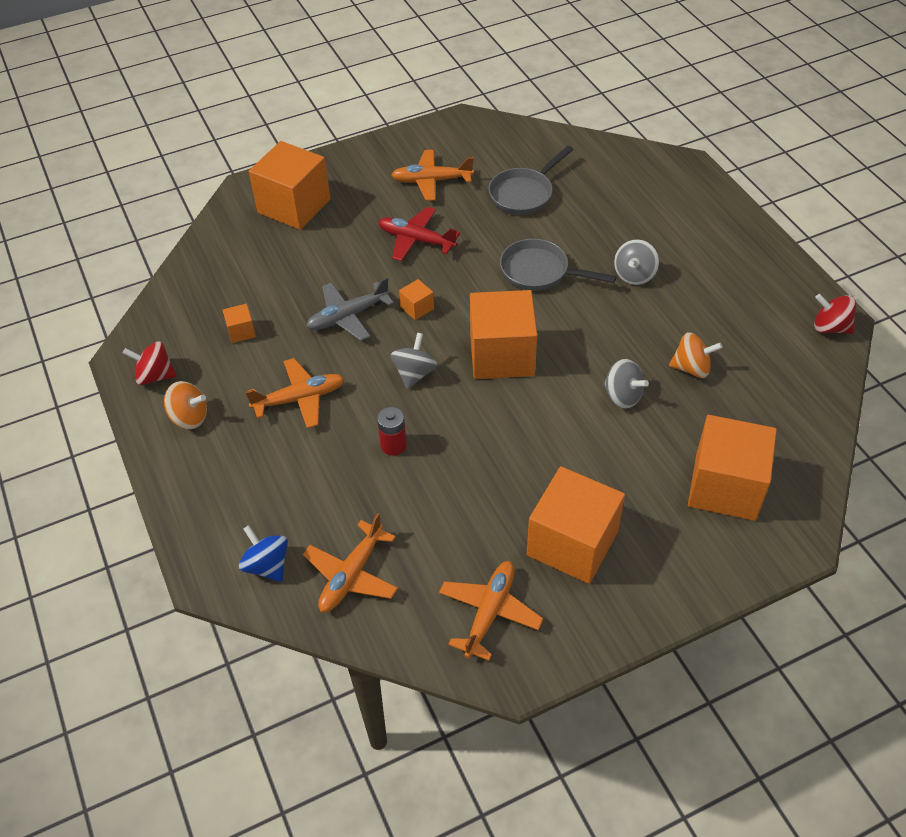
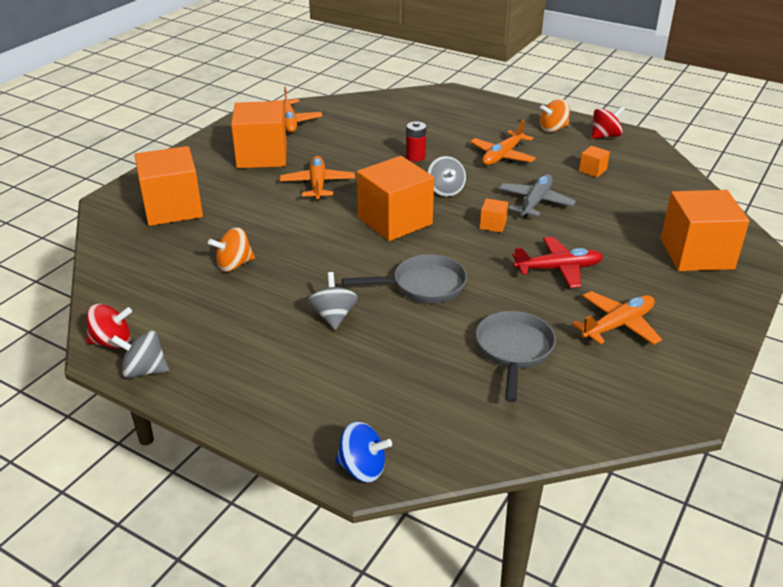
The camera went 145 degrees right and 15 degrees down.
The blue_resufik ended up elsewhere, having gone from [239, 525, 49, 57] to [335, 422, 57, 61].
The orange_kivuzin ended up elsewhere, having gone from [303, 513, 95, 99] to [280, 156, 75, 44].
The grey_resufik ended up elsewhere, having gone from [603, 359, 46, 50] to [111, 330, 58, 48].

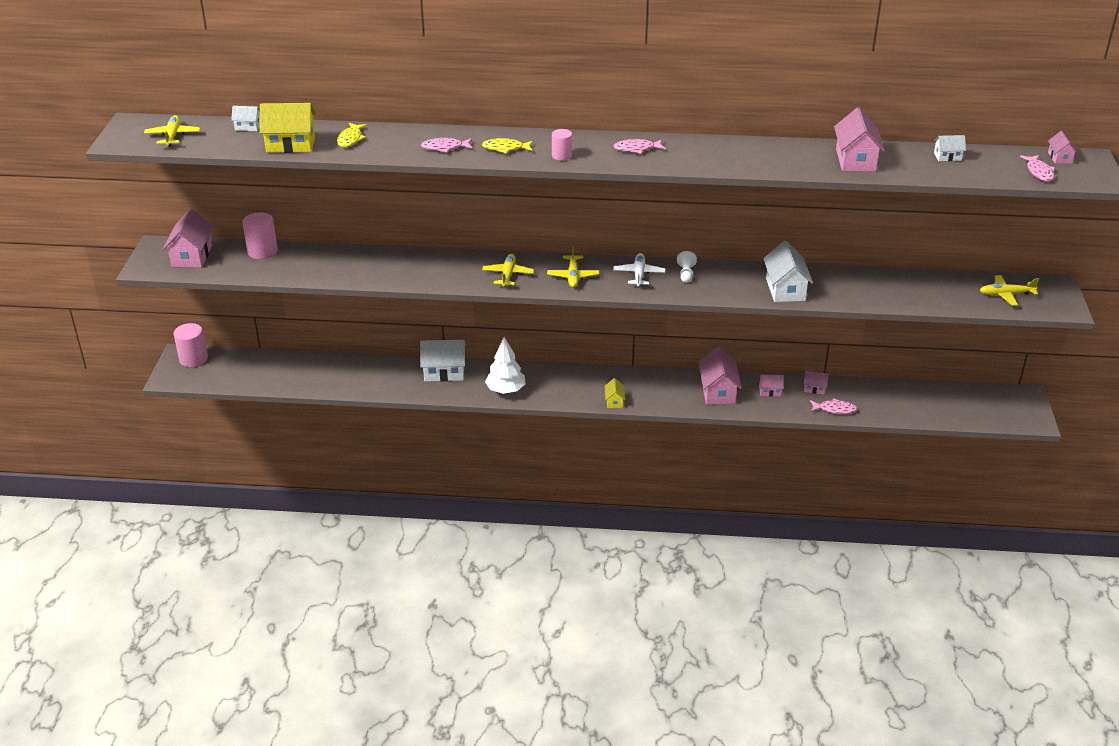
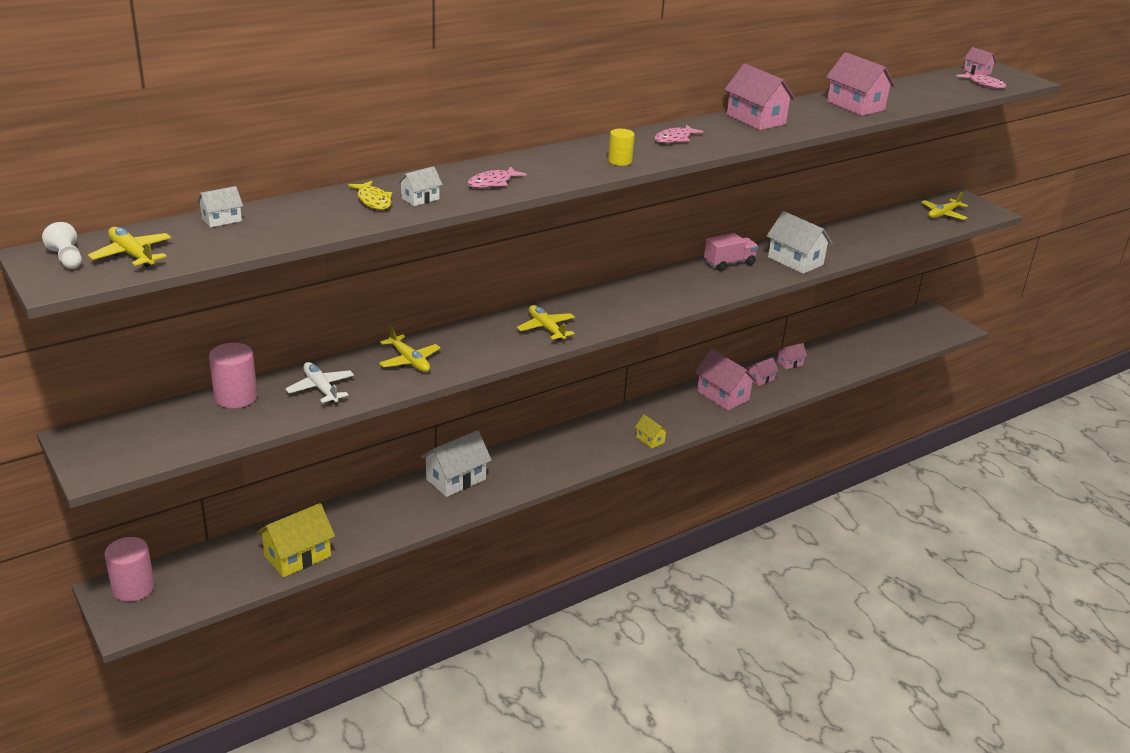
The camera went 40 degrees left and 5 degrees down.
The second view lost the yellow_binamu at [482, 138, 51, 15].
The second view lost the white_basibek at [485, 337, 41, 57].
The second view lost the pink_binamu at [810, 398, 47, 16].
The second view gained the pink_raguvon at [704, 233, 54, 38].
The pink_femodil ended up elsewhere, having gone from [163, 209, 50, 59] to [724, 64, 72, 66].
The yellow_femodil ended up elsewhere, having gone from [259, 103, 57, 50] to [257, 503, 78, 74].
The yellow_kivuzin ended up elsewhere, having gone from [547, 246, 52, 42] to [379, 325, 62, 47].
The white_kivuzin ended up elsewhere, having gone from [613, 253, 52, 33] to [285, 362, 69, 41].
The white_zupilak ended up elsewhere, having gone from [677, 251, 20, 32] to [42, 222, 40, 47].
The white_femodil ended up elsewhere, having gone from [934, 135, 32, 26] to [398, 166, 45, 40].
What was the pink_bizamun at [552, 129, 20, 32] turned into the yellow_bizamun at [608, 129, 27, 37].

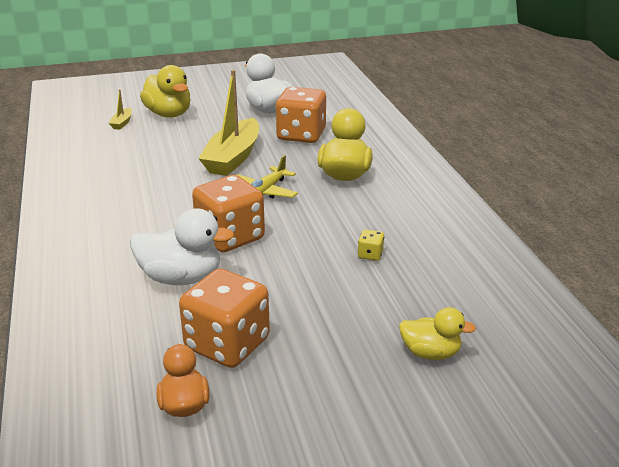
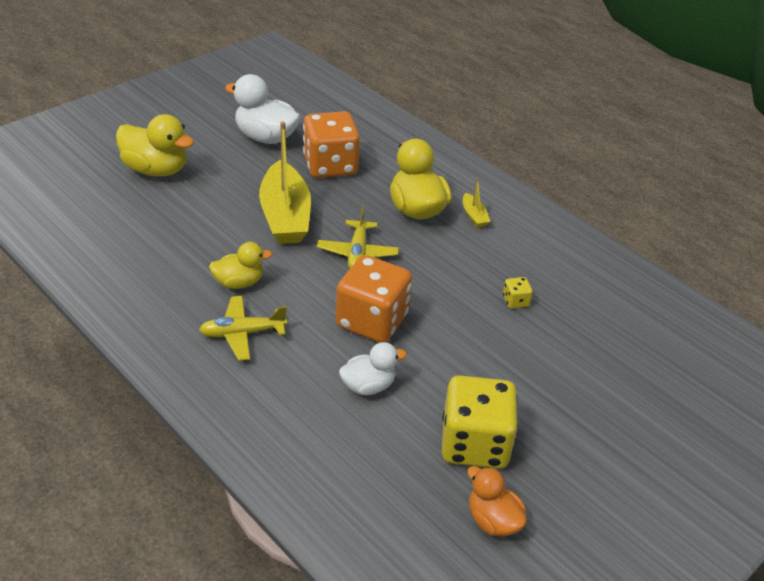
The camera went 30 degrees left and 10 degrees up.
The second view gained the yellow_kivuzin at [199, 296, 88, 65].
The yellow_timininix ended up elsewhere, having gone from [109, 89, 23, 41] to [463, 178, 27, 50].
The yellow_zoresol ended up elsewhere, having gone from [399, 307, 77, 53] to [209, 242, 63, 47].
What was the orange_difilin at [179, 269, 91, 99] turned into the yellow_difilin at [442, 375, 76, 94].
The size of the white_zoresol at [130, 208, 104, 77] changed by a factor of 0.62.

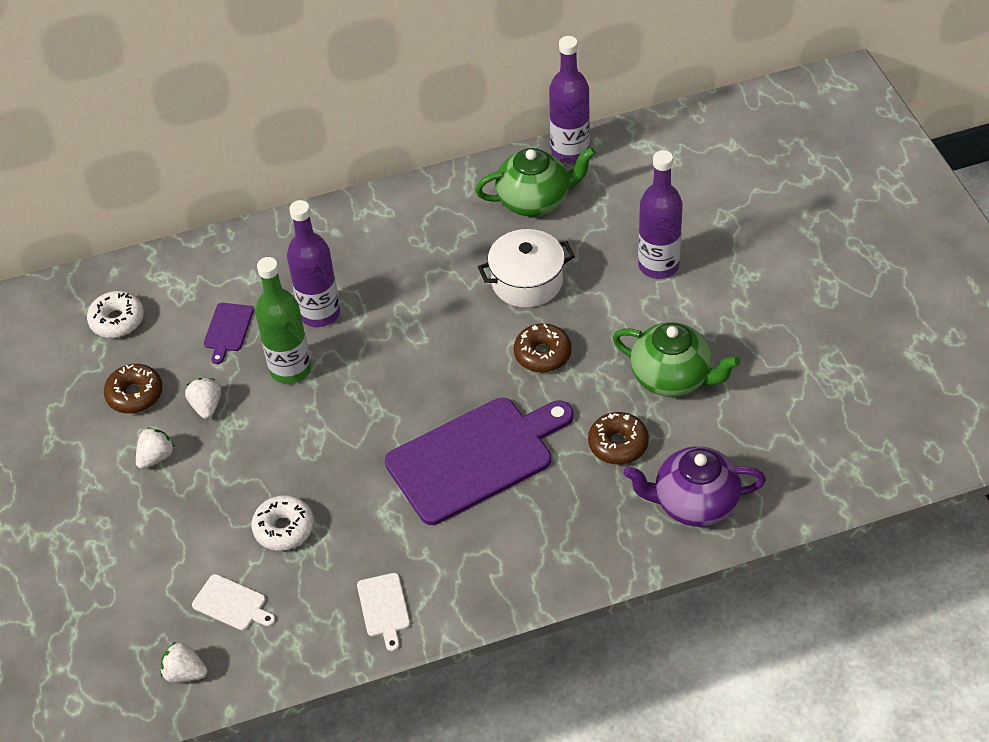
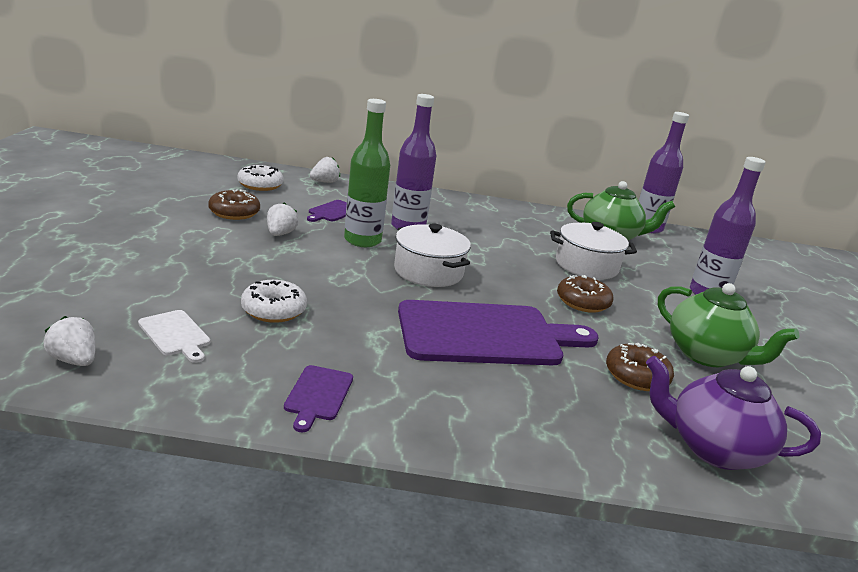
The camera went 15 degrees right and 25 degrees down.
The second view gained the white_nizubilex at [394, 223, 77, 64].
The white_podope ended up elsewhere, having gone from [136, 427, 39, 42] to [310, 157, 30, 26].
What was the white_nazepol at [357, 573, 53, 78] turned into the purple_nazepol at [284, 365, 69, 67].

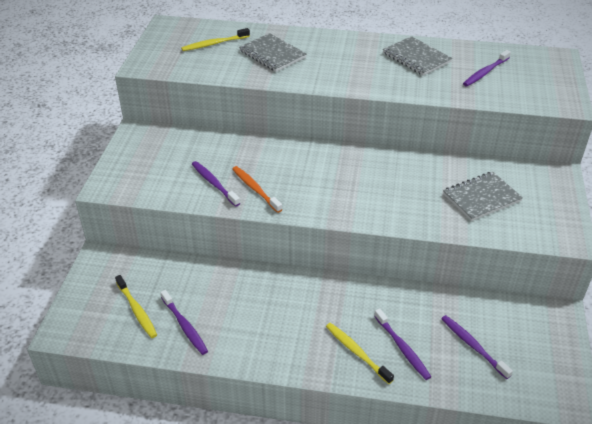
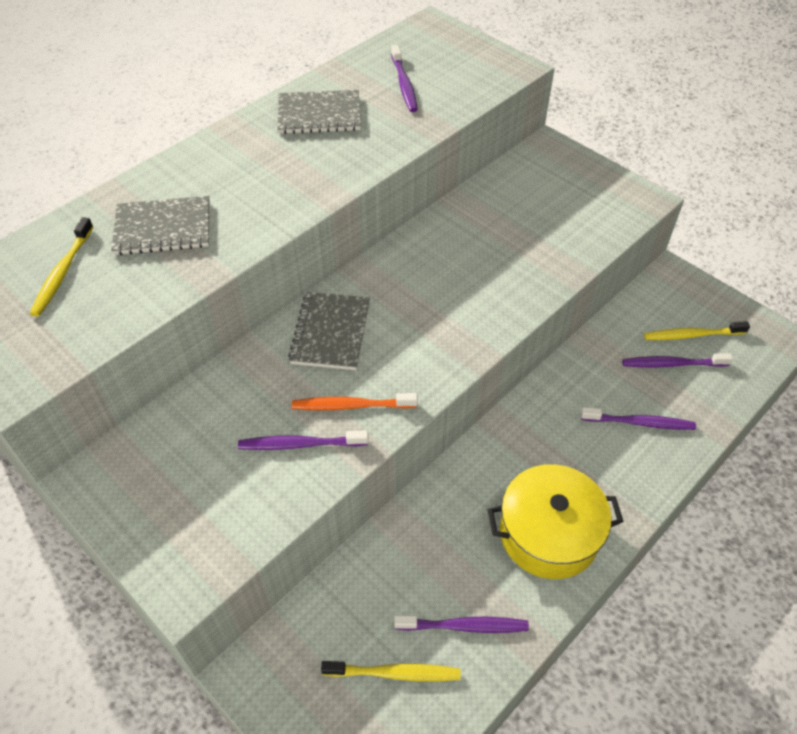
The camera went 55 degrees left and 10 degrees up.
The second view gained the yellow_nizubilex at [488, 464, 135, 115].
The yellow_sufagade ended up elsewhere, having gone from [326, 323, 68, 61] to [644, 321, 106, 19].
The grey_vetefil ended up elsewhere, having gone from [443, 172, 80, 49] to [288, 292, 82, 78].

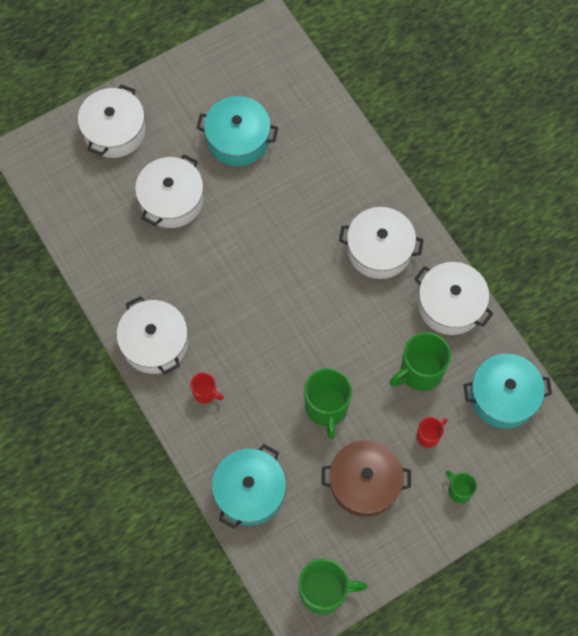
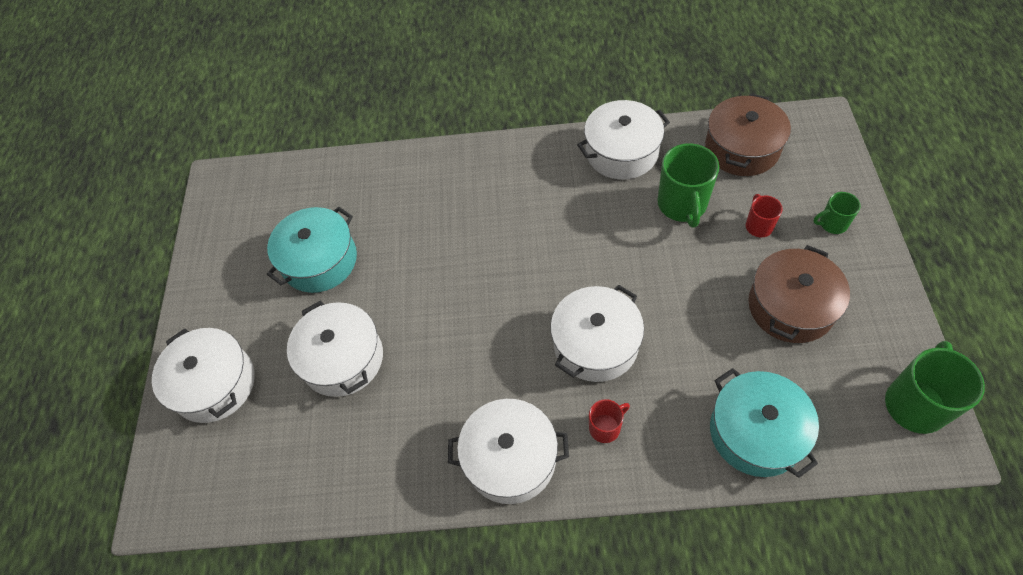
The camera went 55 degrees left and 10 degrees down.
The second view lost the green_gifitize at [304, 368, 48, 72].
The white_nizubilex ended up elsewhere, having gone from [339, 207, 85, 72] to [550, 285, 94, 97].
What was the turquoise_nizubilex at [463, 354, 89, 75] turned into the brown_nizubilex at [705, 93, 86, 83].

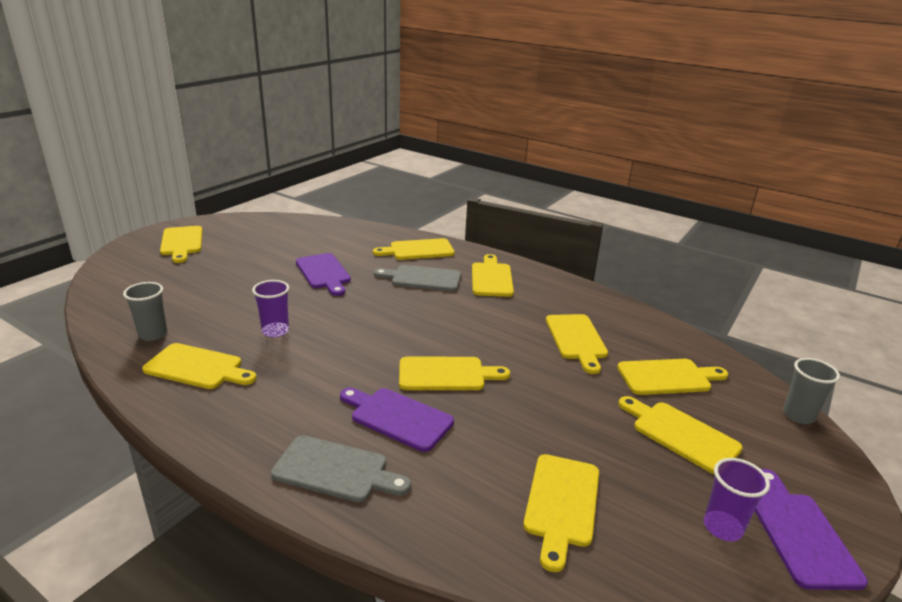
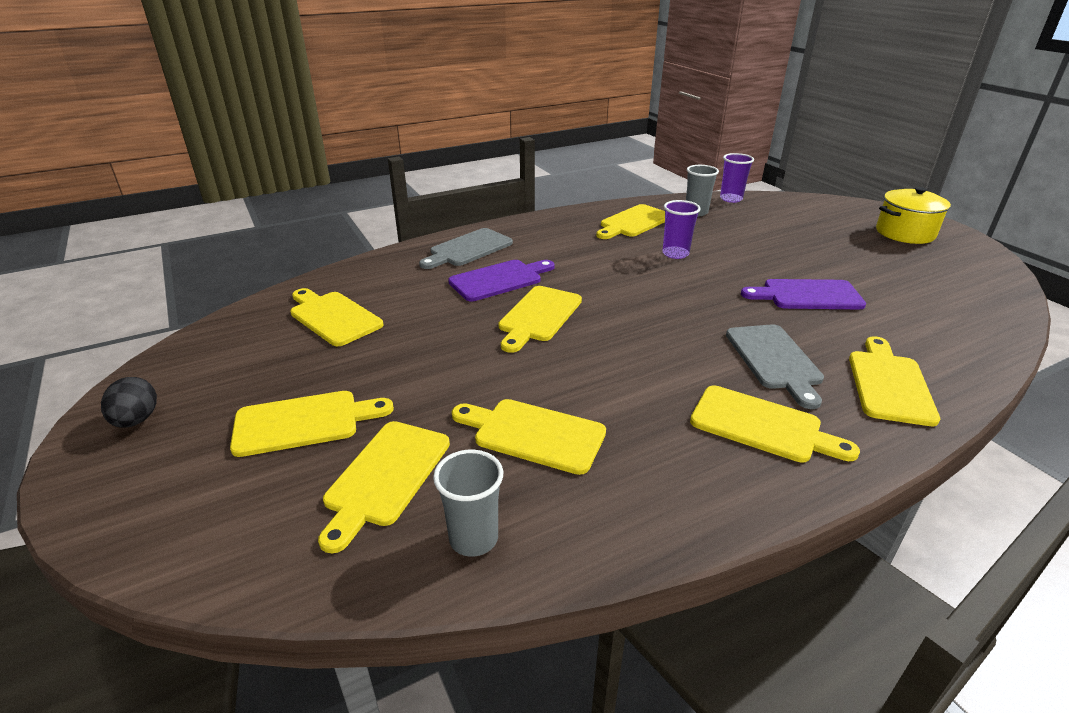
The camera went 120 degrees right and 5 degrees up.
The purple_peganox ended up elsewhere, having gone from [704, 458, 66, 83] to [720, 153, 34, 50].
The grey_peganox ended up elsewhere, having gone from [783, 358, 57, 66] to [433, 450, 70, 107].
Where the yellow_nazepol stood at [160, 226, 42, 37], the yellow_nizubilex came to stand at [876, 187, 75, 57].
Where the purple_nazepol stood at [755, 469, 113, 121], the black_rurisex came to stand at [101, 377, 56, 51].
The grey_nazepol at [374, 265, 87, 26] ended up facing another way, 135 degrees clockwise from before.

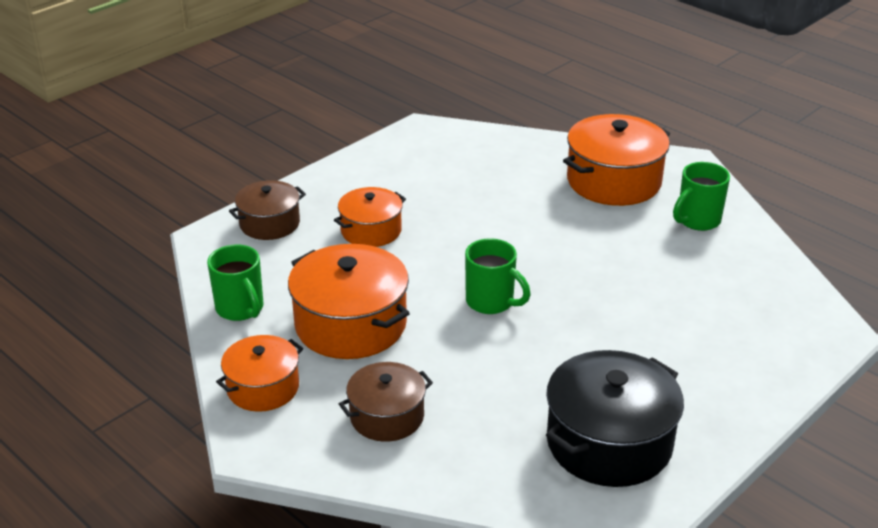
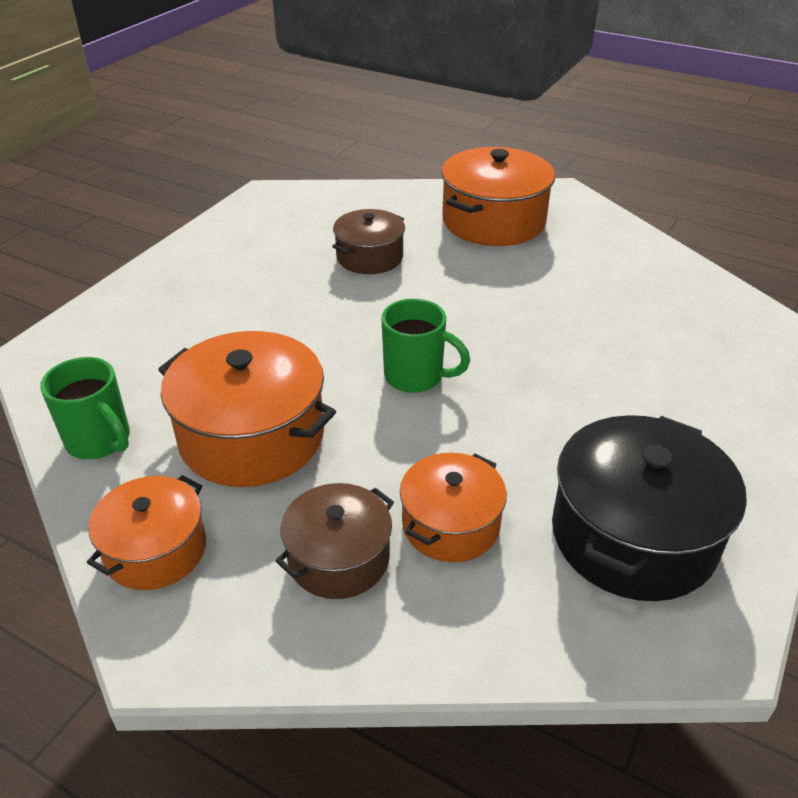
The camera went 15 degrees left and 5 degrees up.
The second view lost the green_gifitize at [673, 162, 57, 69].
The brown_nizubilex ended up elsewhere, having gone from [229, 180, 77, 60] to [332, 209, 73, 65].
The orange_nizubilex ended up elsewhere, having gone from [334, 187, 72, 60] to [400, 453, 107, 109].

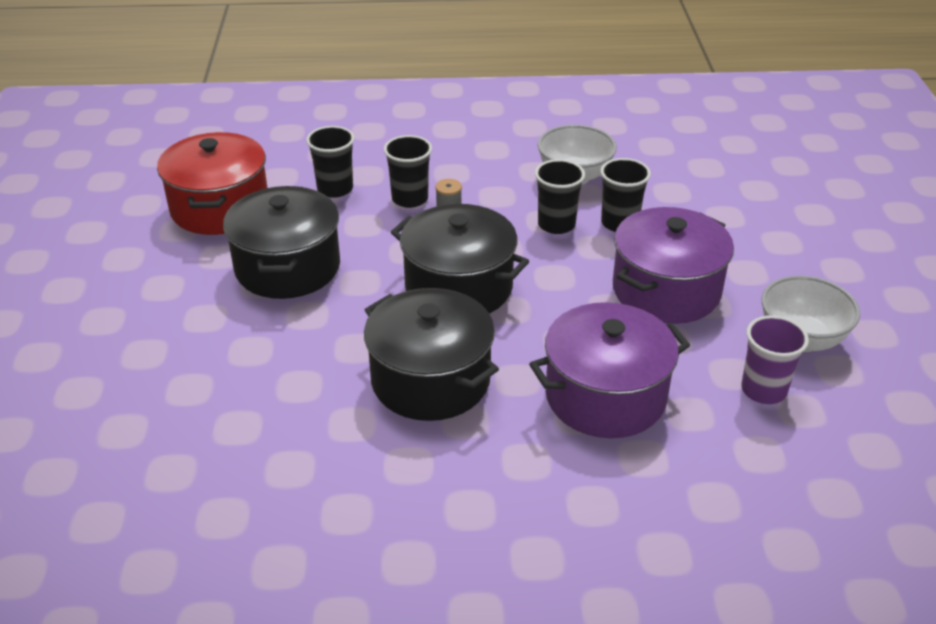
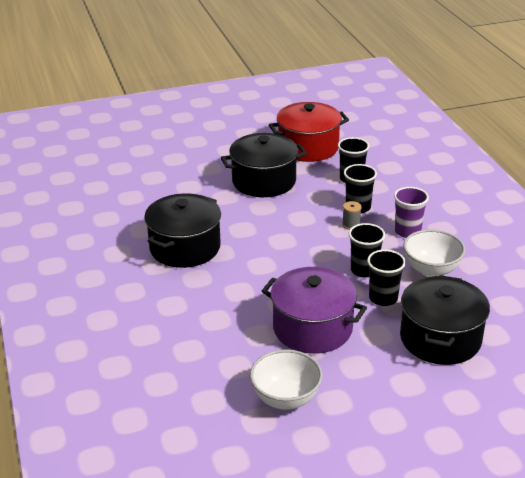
The camera went 75 degrees right and 5 degrees down.
The second view lost the purple_nizubilex at [529, 302, 161, 136].
The black_nizubilex ended up elsewhere, having gone from [391, 204, 138, 110] to [400, 275, 90, 90].
The purple_peganox ended up elsewhere, having gone from [741, 315, 68, 89] to [394, 187, 35, 51].

